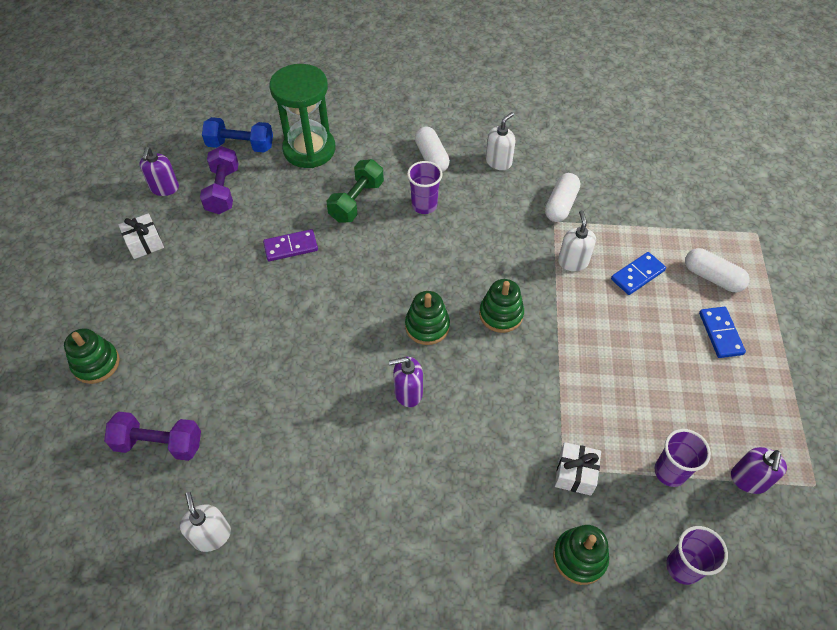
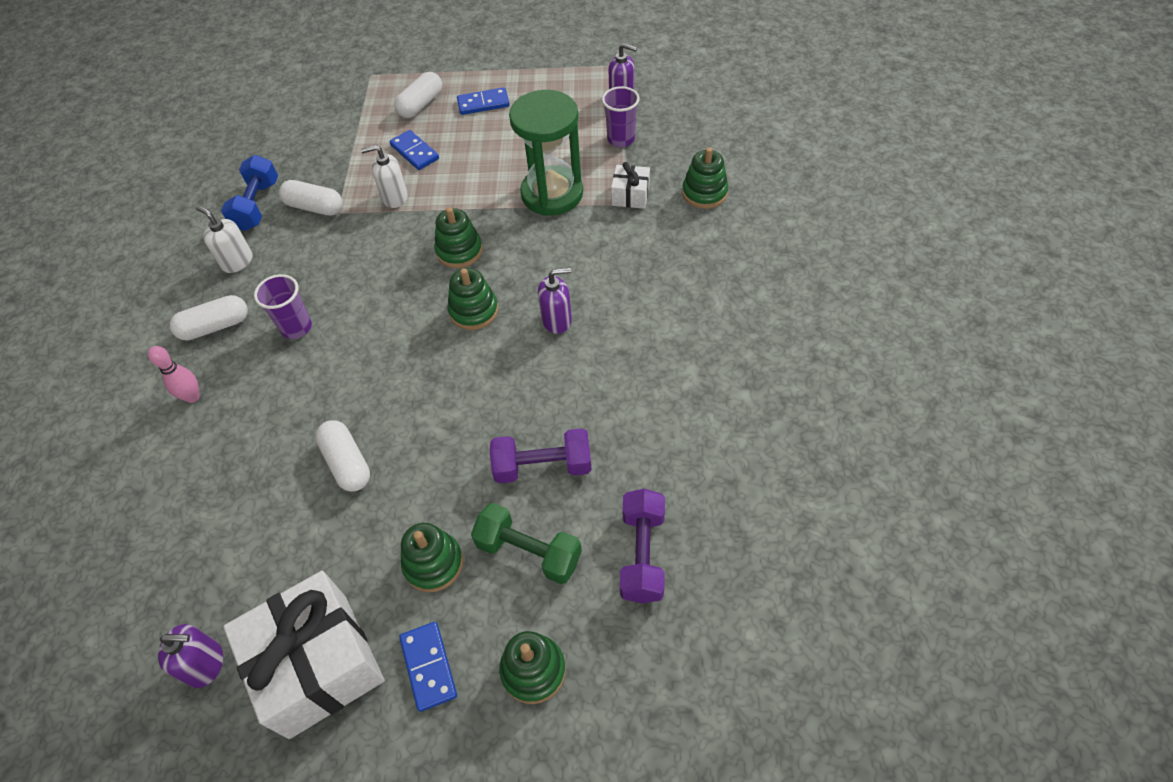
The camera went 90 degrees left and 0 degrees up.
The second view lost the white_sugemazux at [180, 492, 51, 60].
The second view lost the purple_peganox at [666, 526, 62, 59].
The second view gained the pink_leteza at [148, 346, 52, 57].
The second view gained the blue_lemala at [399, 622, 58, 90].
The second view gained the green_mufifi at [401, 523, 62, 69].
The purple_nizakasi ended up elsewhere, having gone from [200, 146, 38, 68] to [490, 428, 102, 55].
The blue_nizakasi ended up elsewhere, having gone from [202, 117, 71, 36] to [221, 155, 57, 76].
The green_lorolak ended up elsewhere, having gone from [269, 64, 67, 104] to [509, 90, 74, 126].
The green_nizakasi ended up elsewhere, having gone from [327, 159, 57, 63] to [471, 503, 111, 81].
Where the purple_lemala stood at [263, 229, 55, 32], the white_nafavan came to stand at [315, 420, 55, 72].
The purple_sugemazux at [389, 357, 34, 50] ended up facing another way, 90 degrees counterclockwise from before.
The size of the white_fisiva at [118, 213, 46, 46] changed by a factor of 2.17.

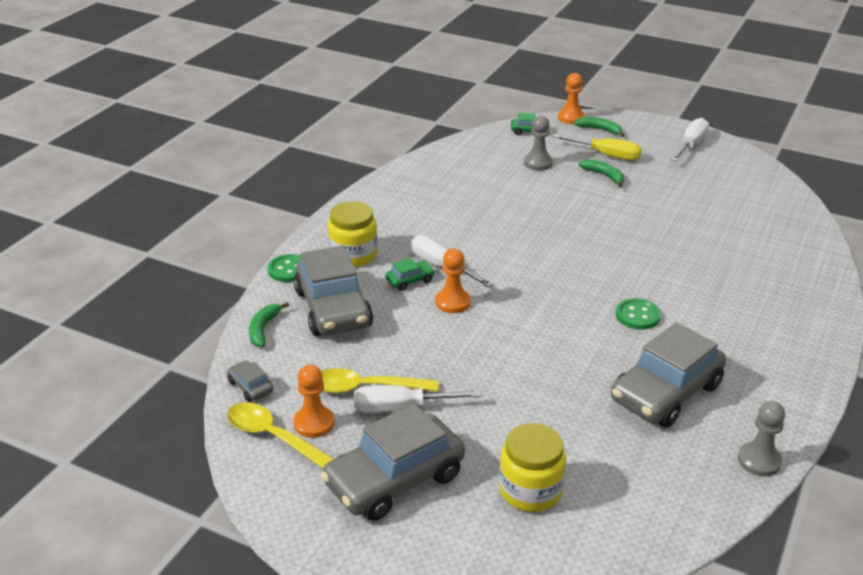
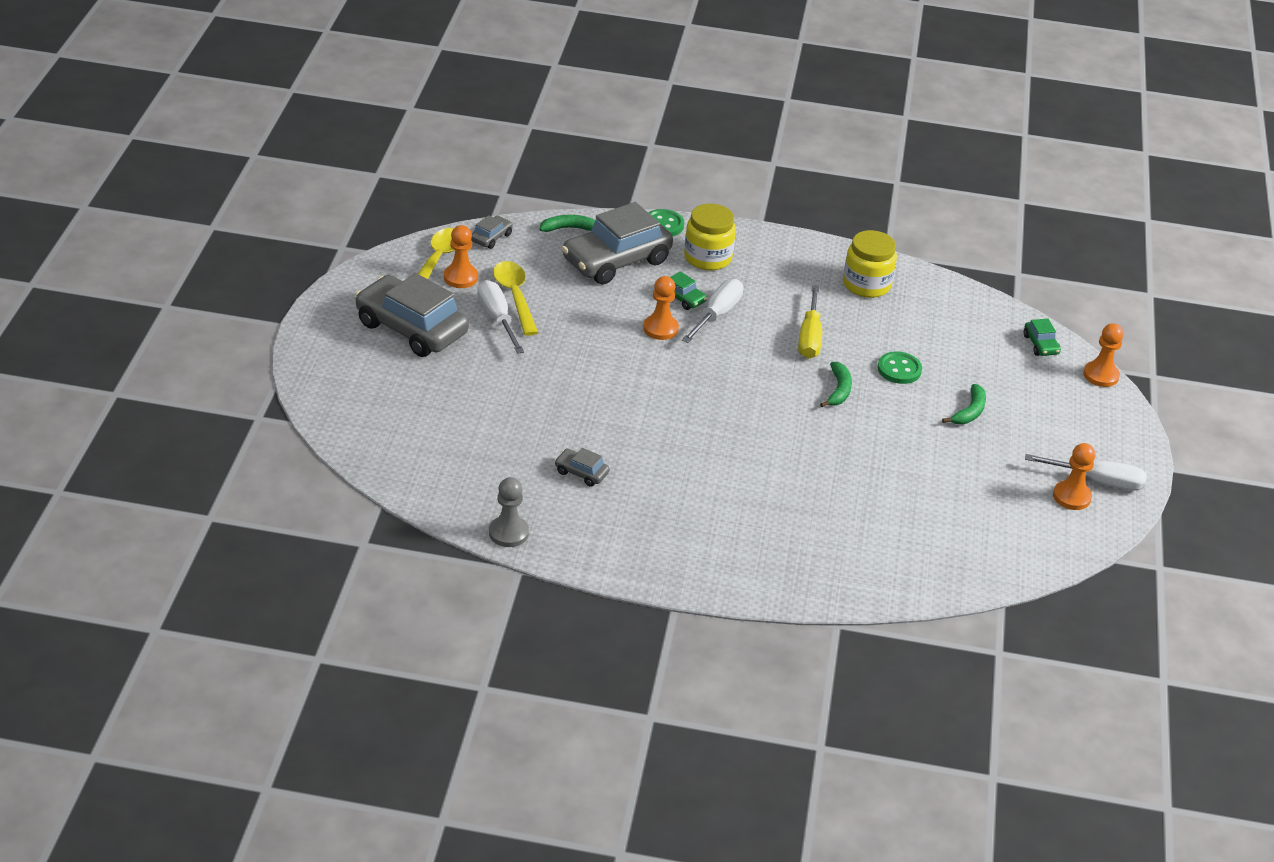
The camera went 70 degrees right and 5 degrees up.
The second view lost the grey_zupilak at [524, 116, 29, 55].
The second view gained the orange_zupilak at [1053, 443, 43, 67].
The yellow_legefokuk ended up elsewhere, having gone from [499, 423, 67, 89] to [843, 230, 54, 68].
The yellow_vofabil ended up elsewhere, having gone from [552, 134, 90, 26] to [798, 285, 24, 74].
The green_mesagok ended up elsewhere, having gone from [574, 117, 51, 20] to [820, 362, 32, 45].
The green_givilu ended up elsewhere, having gone from [615, 298, 46, 32] to [877, 351, 45, 33].
The size of the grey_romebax at [611, 322, 115, 105] changed by a factor of 0.43.

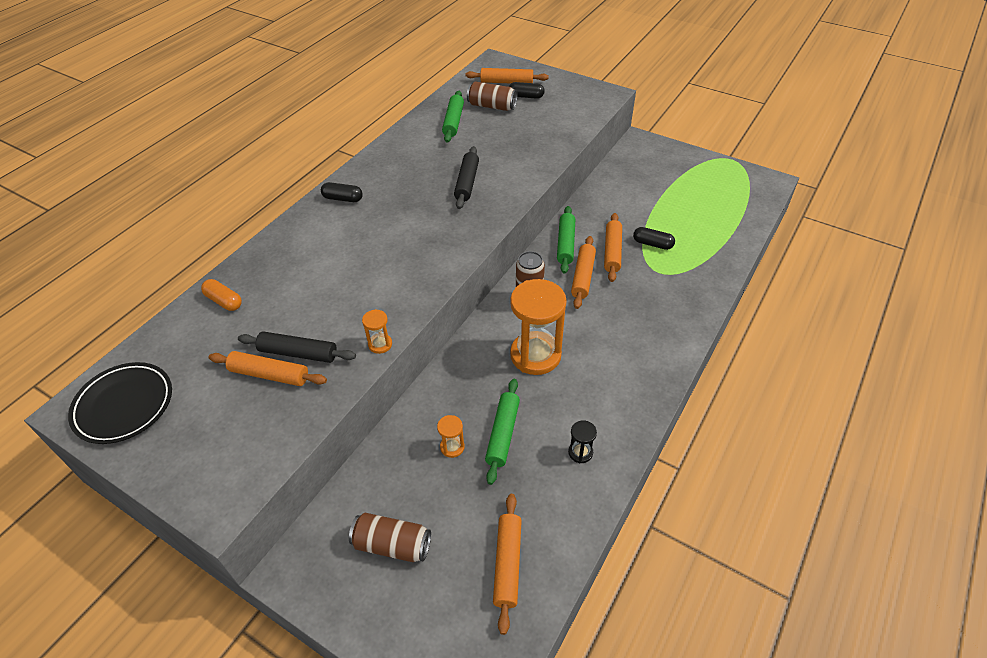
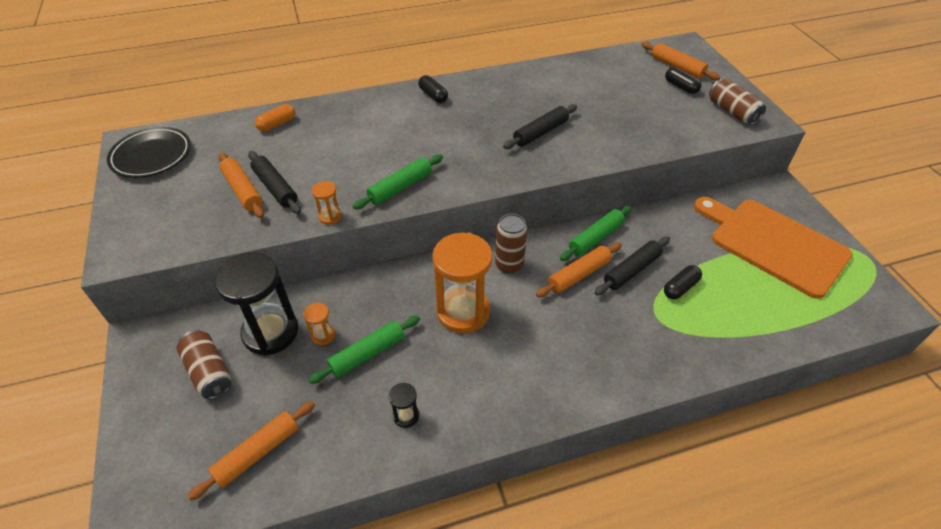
The camera went 40 degrees right and 0 degrees up.
The second view gained the black_lorolak at [214, 253, 84, 103].
The second view gained the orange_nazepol at [694, 197, 159, 102].
The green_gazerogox ended up elsewhere, having gone from [442, 91, 22, 51] to [353, 154, 90, 55].
The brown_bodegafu ended up elsewhere, having gone from [467, 81, 50, 30] to [709, 79, 57, 46].
What was the orange_gazerogox at [604, 213, 18, 69] turned into the black_gazerogox at [595, 236, 75, 59].
The orange_nafavan at [201, 279, 41, 32] ended up facing another way, 60 degrees clockwise from before.
The black_nafavan at [633, 227, 42, 23] ended up facing another way, 75 degrees clockwise from before.

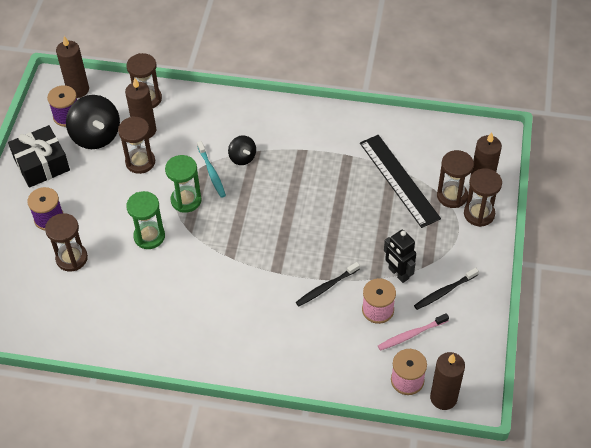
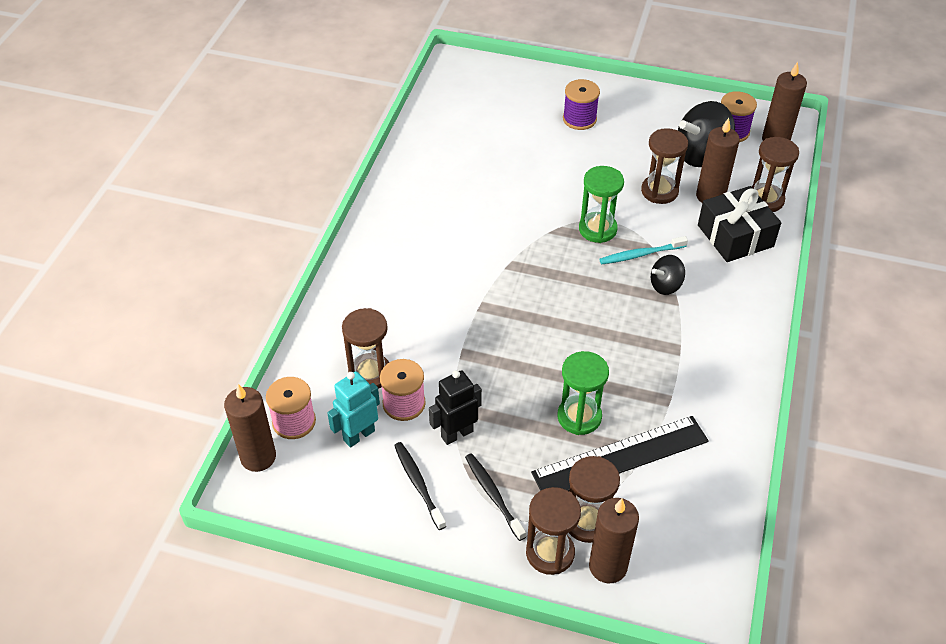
The camera went 95 degrees right and 5 degrees down.
The black_fisiva ended up elsewhere, having gone from [8, 125, 62, 63] to [698, 186, 83, 76].
The brown_lorolak ended up elsewhere, having gone from [45, 213, 43, 59] to [342, 308, 47, 81].
The green_lorolak ended up elsewhere, having gone from [126, 191, 39, 58] to [557, 351, 52, 84].
The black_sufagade ended up elsewhere, having gone from [296, 262, 64, 44] to [465, 453, 61, 88].
Where the pink_sufagade stood at [378, 313, 71, 38], the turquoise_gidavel came to stand at [327, 371, 53, 77].

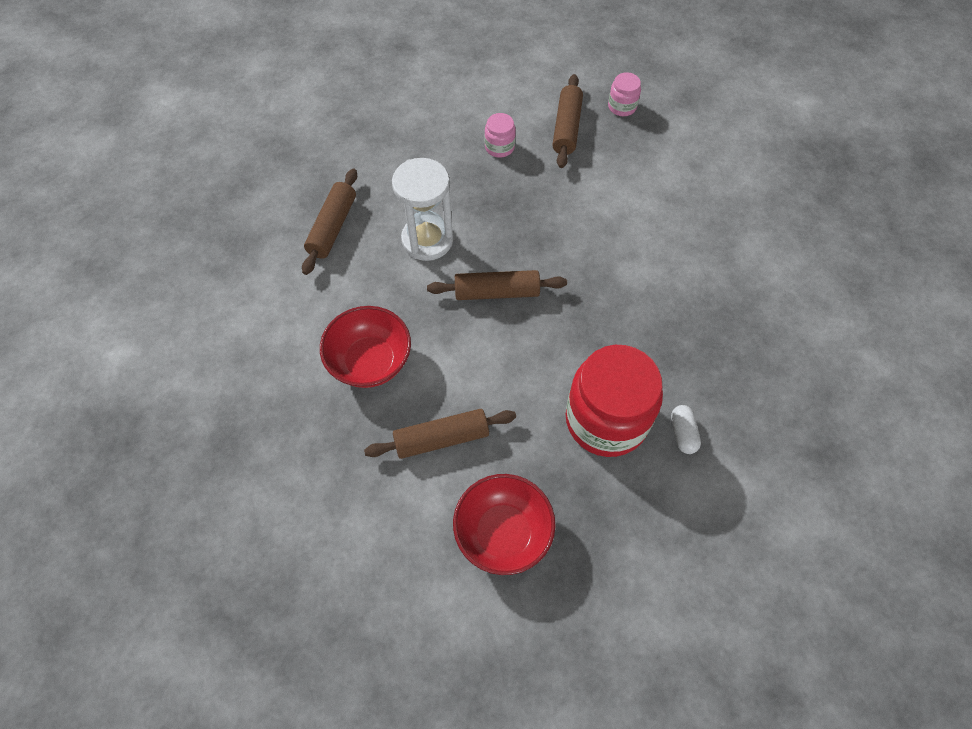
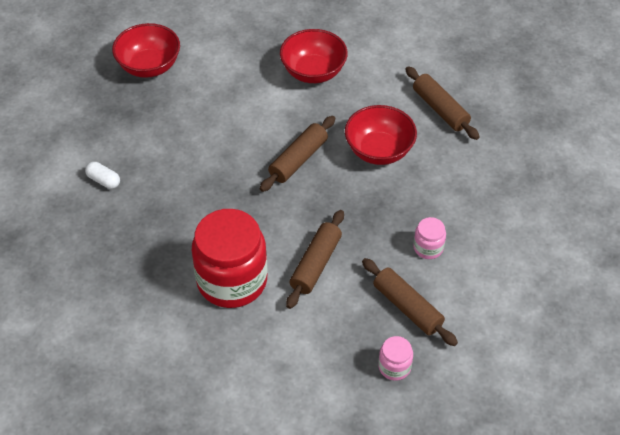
The camera went 130 degrees right and 10 degrees down.
The brown_gazerogox ended up elsewhere, having gone from [364, 409, 152, 50] to [286, 210, 58, 99].
The red_legefokuk ended up elsewhere, having gone from [566, 345, 97, 112] to [192, 209, 75, 99].
Where the white_lorolak stood at [392, 158, 61, 103], the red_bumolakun came to stand at [345, 105, 72, 60].

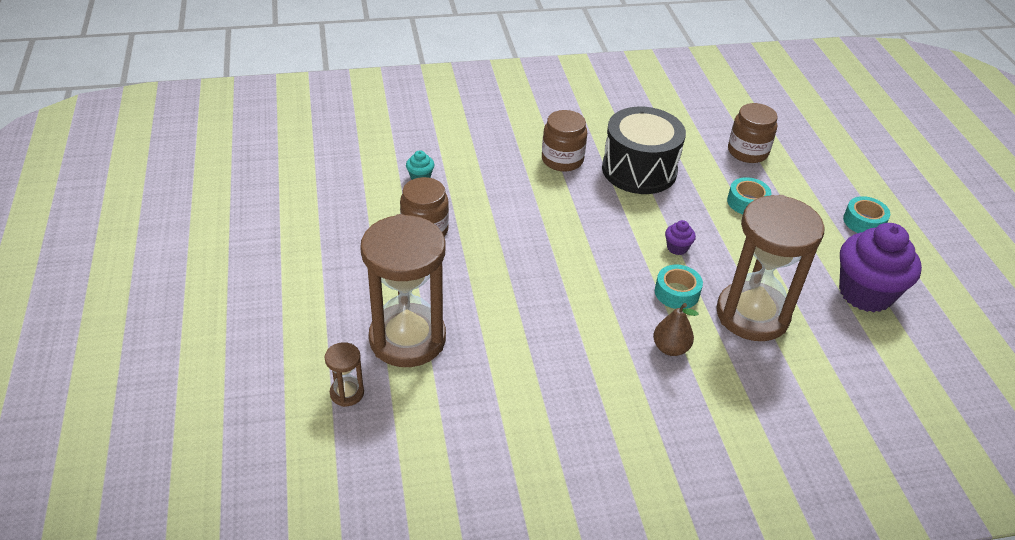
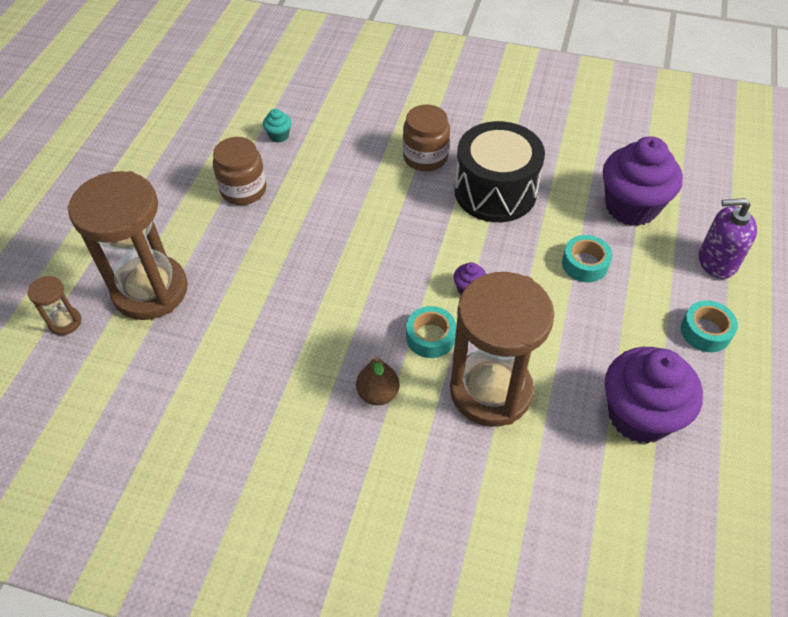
The camera went 30 degrees right and 10 degrees up.
The second view gained the purple_sugemazux at [699, 198, 58, 81].
Where the brown_legefokuk stood at [728, 103, 49, 60], the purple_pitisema came to stand at [603, 136, 80, 90].

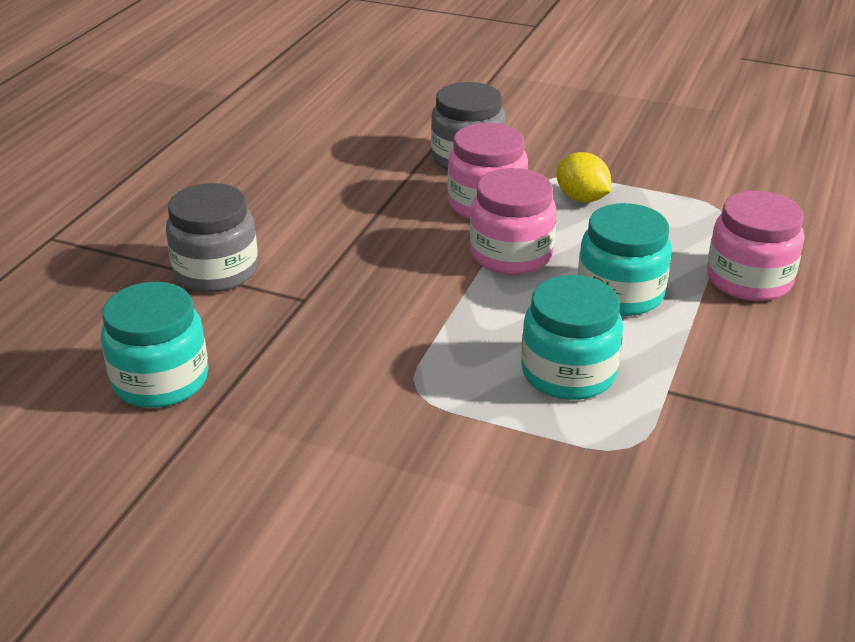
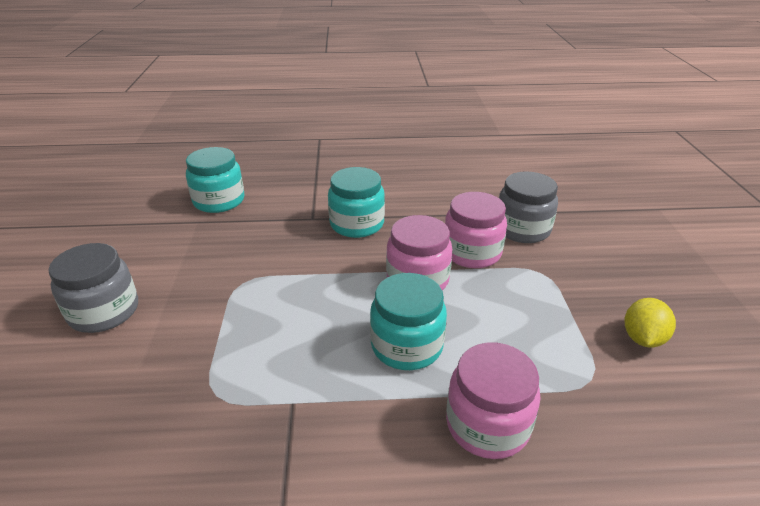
The camera went 65 degrees right and 0 degrees up.
The grey_legefokuk ended up elsewhere, having gone from [166, 183, 92, 109] to [48, 243, 90, 90].
The turquoise_legefokuk ended up elsewhere, having gone from [521, 275, 102, 125] to [328, 167, 57, 71].
The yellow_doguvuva ended up elsewhere, having gone from [556, 152, 55, 51] to [625, 298, 51, 49].

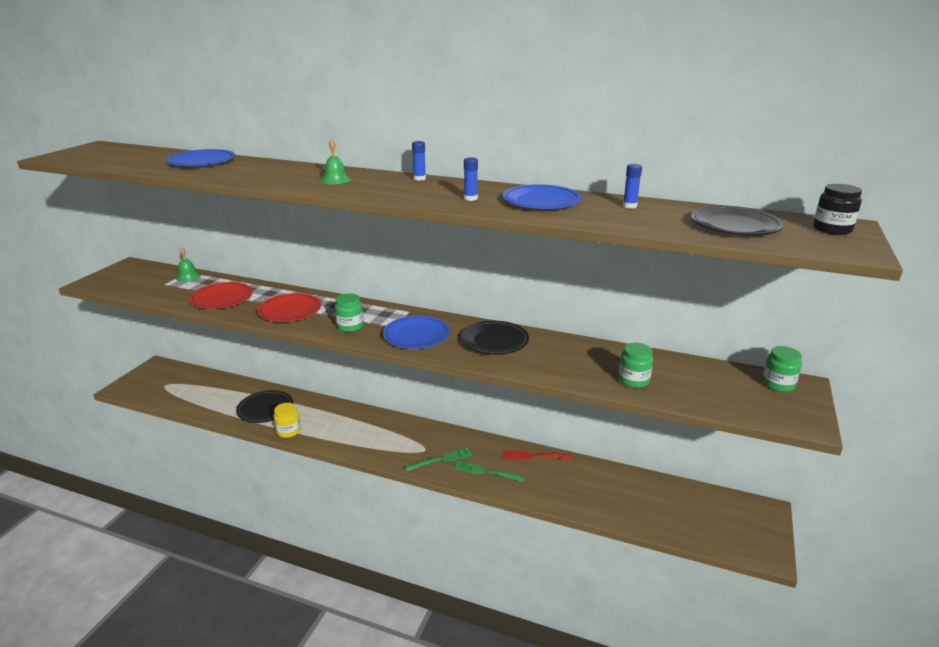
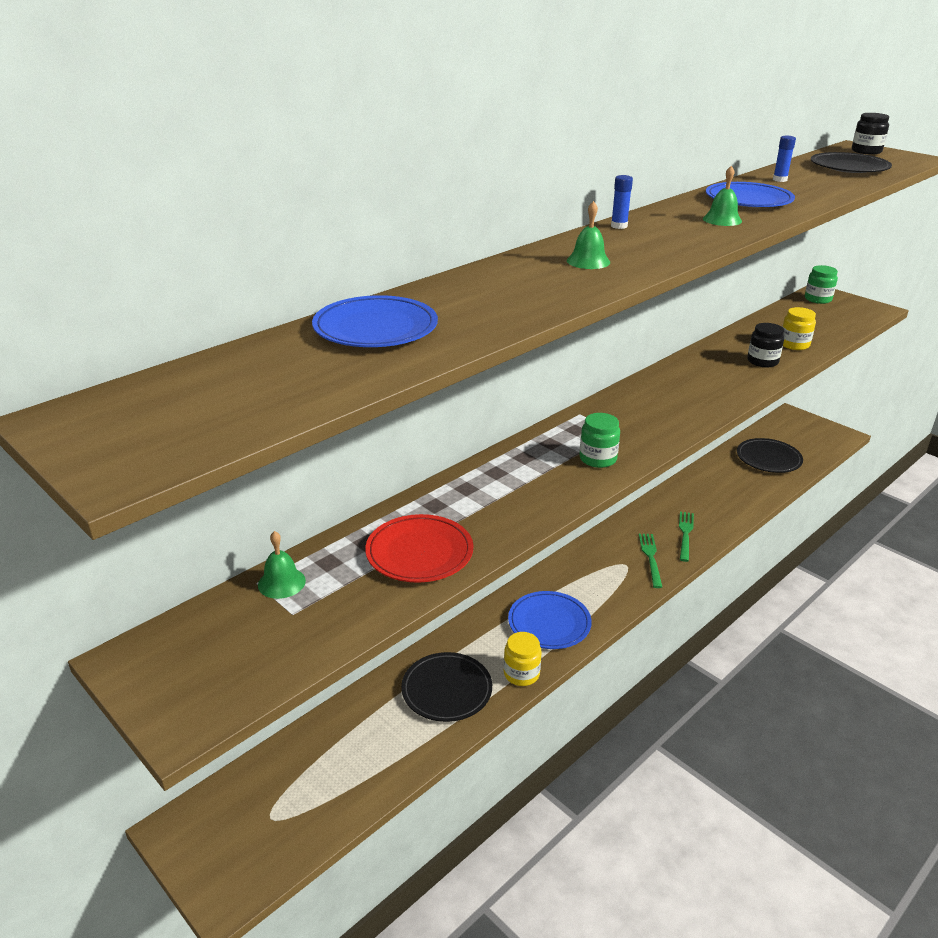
The camera went 65 degrees left and 5 degrees up.
The second view lost the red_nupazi at [257, 293, 64, 29].
The second view lost the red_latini at [503, 451, 69, 9].
The second view gained the black_legefokuk at [747, 323, 37, 44].
The blue_nupazi ended up elsewhere, having gone from [383, 316, 67, 33] to [508, 591, 84, 58].
The black_nupazi ended up elsewhere, having gone from [461, 321, 68, 34] to [737, 438, 66, 35].
Where the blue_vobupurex stood at [464, 157, 14, 44], the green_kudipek came to stand at [703, 166, 39, 60].
What was the green_legefokuk at [619, 343, 34, 45] turned into the yellow_legefokuk at [782, 307, 34, 43].
The green_latini at [454, 461, 70, 21] ended up facing another way, 150 degrees clockwise from before.

